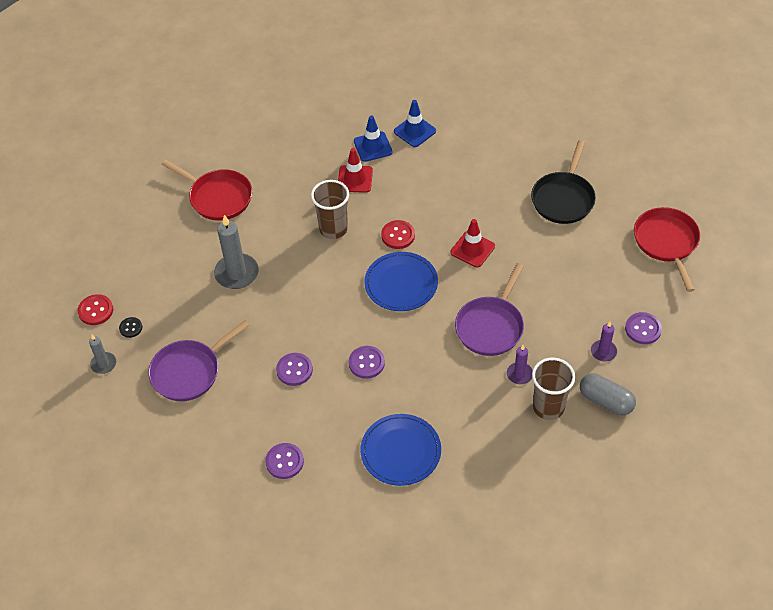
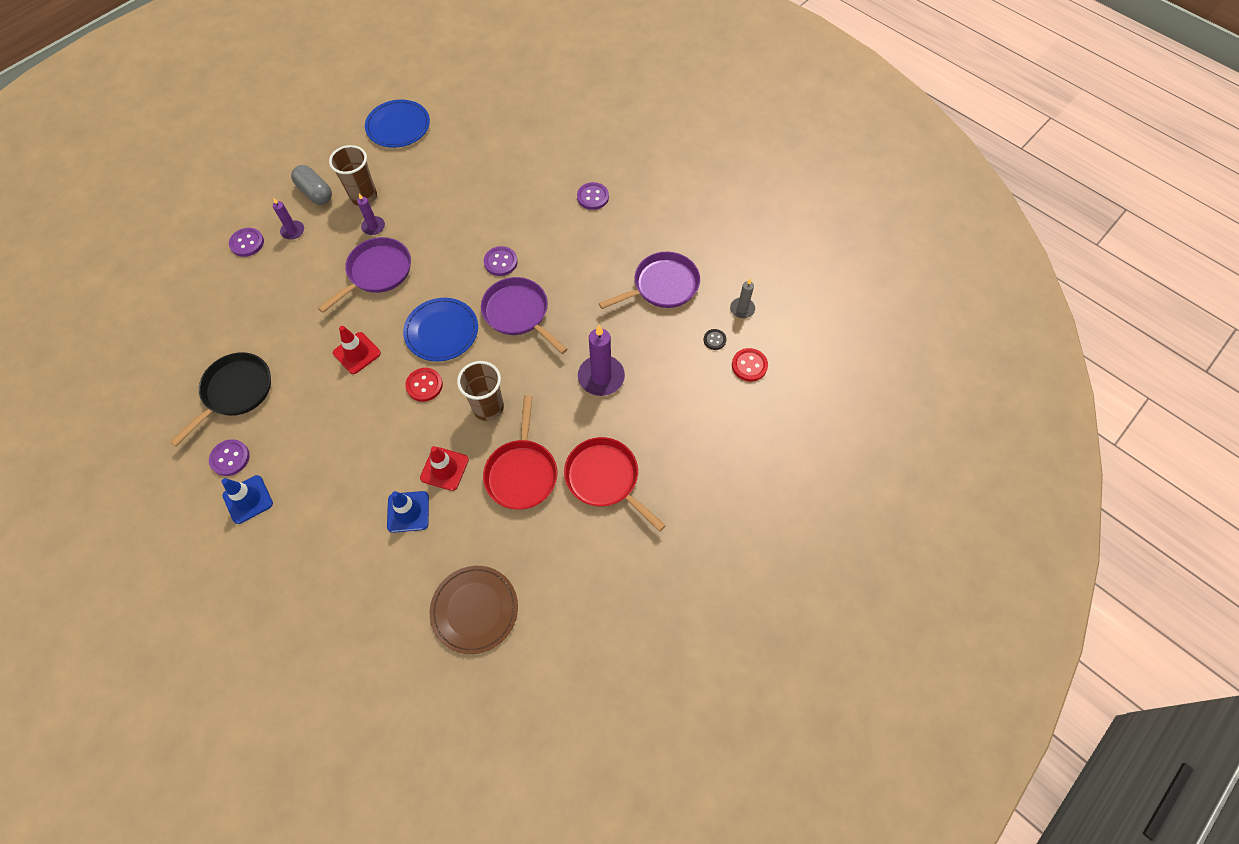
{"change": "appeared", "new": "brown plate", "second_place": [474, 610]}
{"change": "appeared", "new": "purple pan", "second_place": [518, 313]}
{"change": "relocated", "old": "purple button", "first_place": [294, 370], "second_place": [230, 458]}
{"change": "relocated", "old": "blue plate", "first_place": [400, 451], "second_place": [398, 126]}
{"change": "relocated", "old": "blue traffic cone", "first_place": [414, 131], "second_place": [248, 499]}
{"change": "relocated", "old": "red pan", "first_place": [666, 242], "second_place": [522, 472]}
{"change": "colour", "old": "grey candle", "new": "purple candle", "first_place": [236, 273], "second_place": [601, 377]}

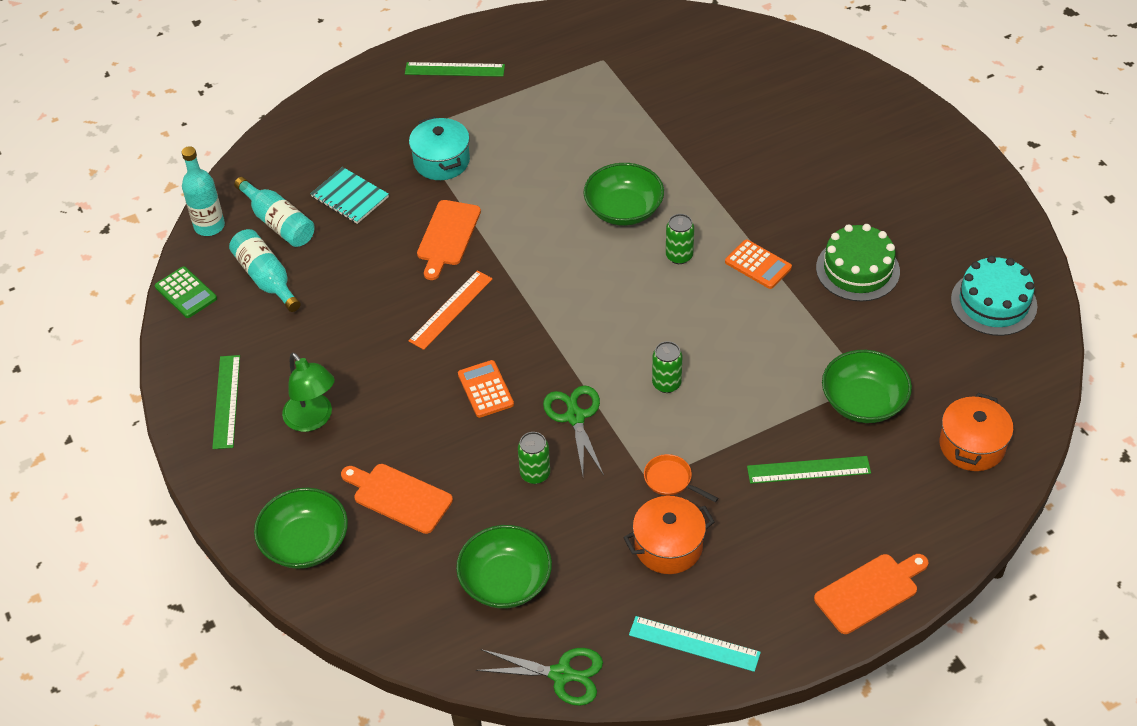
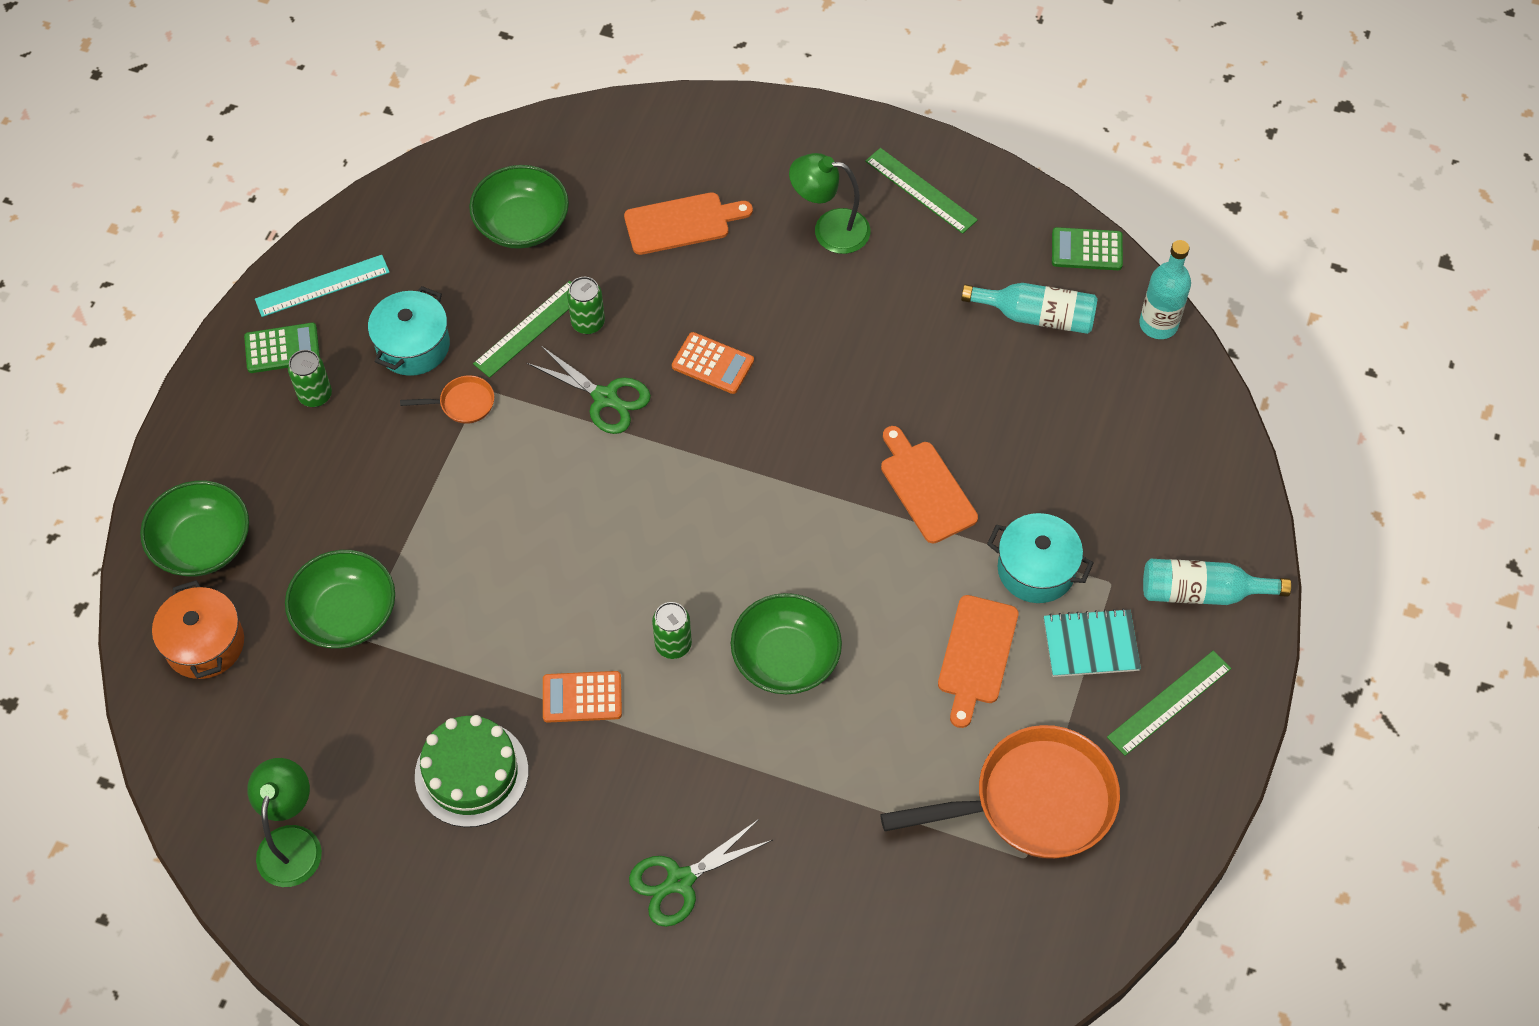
{"change": "missing", "old": "orange ruler", "first_place": [451, 309]}
{"change": "appeared", "new": "green calculator", "second_place": [282, 348]}
{"change": "appeared", "new": "orange pan", "second_place": [1033, 801]}
{"change": "relocated", "old": "turquoise bottle", "first_place": [278, 223], "second_place": [1202, 592]}
{"change": "relocated", "old": "green bowl", "first_place": [305, 543], "second_place": [203, 544]}
{"change": "relocated", "old": "turquoise notebook", "first_place": [350, 197], "second_place": [1090, 644]}
{"change": "relocated", "old": "green scissors", "first_place": [561, 674], "second_place": [680, 881]}
{"change": "relocated", "old": "green can", "first_place": [666, 384], "second_place": [315, 395]}
{"change": "relocated", "old": "green ruler", "first_place": [808, 470], "second_place": [530, 329]}
{"change": "relocated", "old": "orange cutting board", "first_place": [869, 591], "second_place": [976, 655]}
{"change": "exchanged", "old": "turquoise cake", "new": "green lamp", "first_place": [993, 303], "second_place": [292, 842]}
{"change": "colour", "old": "orange pot", "new": "turquoise pot", "first_place": [668, 546], "second_place": [413, 346]}

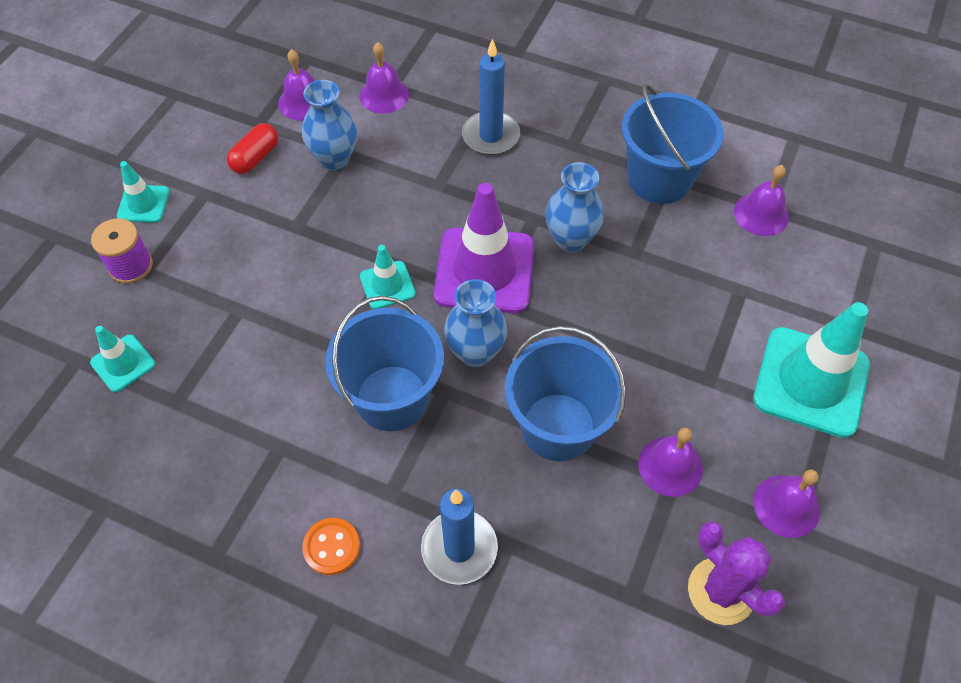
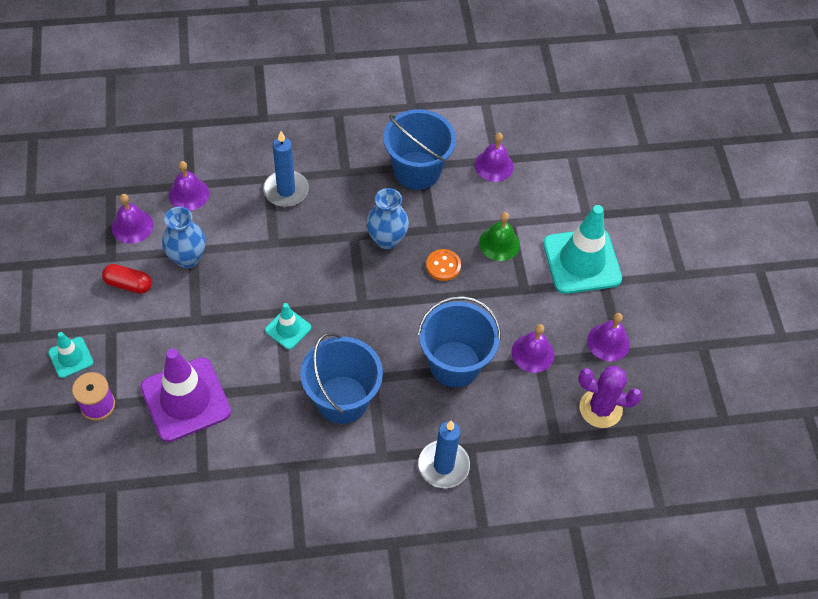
{"change": "missing", "old": "turquoise traffic cone", "first_place": [123, 363]}
{"change": "missing", "old": "blue vase", "first_place": [475, 352]}
{"change": "appeared", "new": "green bell", "second_place": [499, 243]}
{"change": "relocated", "old": "orange button", "first_place": [332, 547], "second_place": [443, 266]}
{"change": "relocated", "old": "purple traffic cone", "first_place": [484, 270], "second_place": [185, 399]}
{"change": "spun", "old": "red capsule", "first_place": [255, 157], "second_place": [128, 284], "degrees": -75}

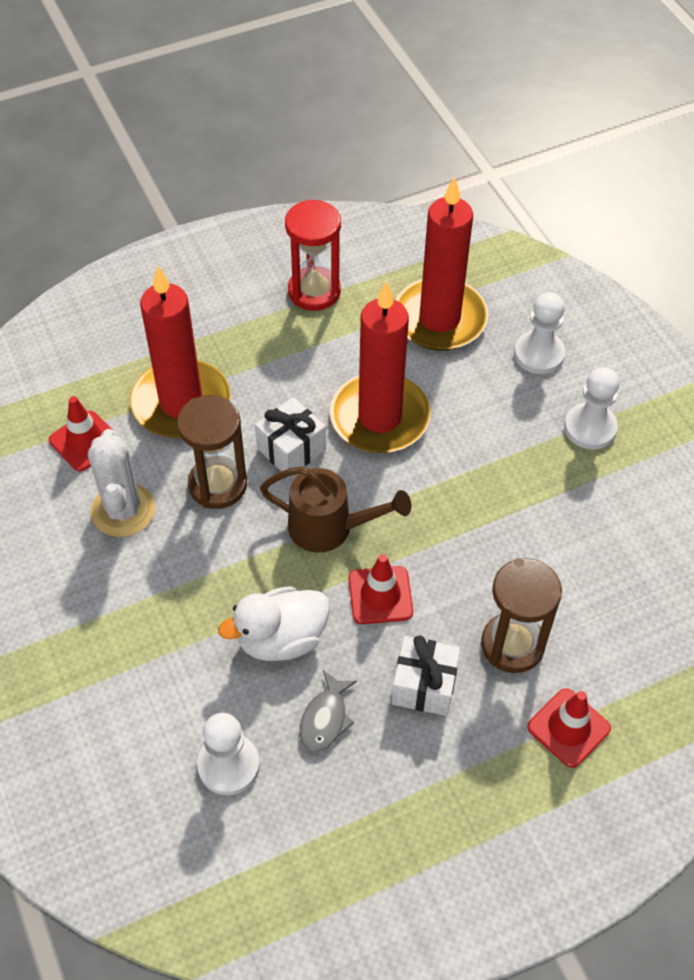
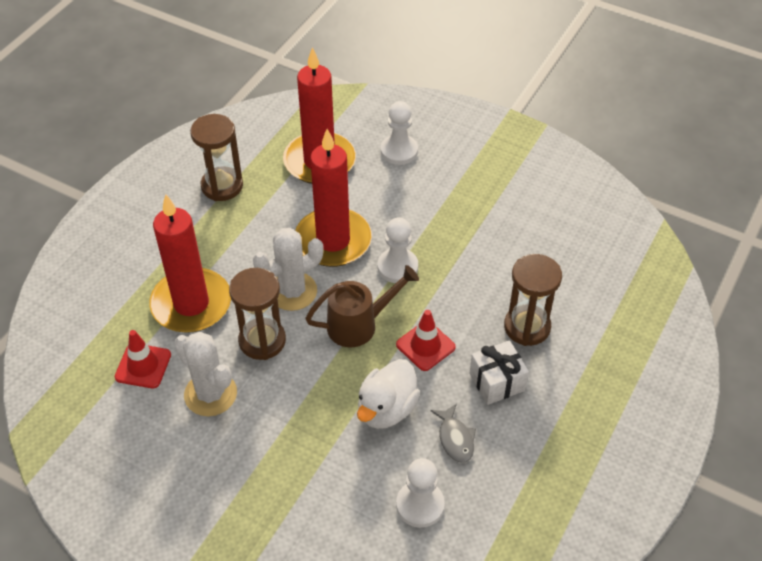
{"change": "missing", "old": "red traffic cone", "first_place": [568, 728]}
{"change": "relocated", "old": "white pawn", "first_place": [590, 428], "second_place": [397, 267]}
{"change": "exchanged", "old": "white gift", "new": "white cactus", "first_place": [291, 449], "second_place": [292, 291]}
{"change": "colour", "old": "red hourglass", "new": "brown hourglass", "first_place": [314, 291], "second_place": [222, 186]}

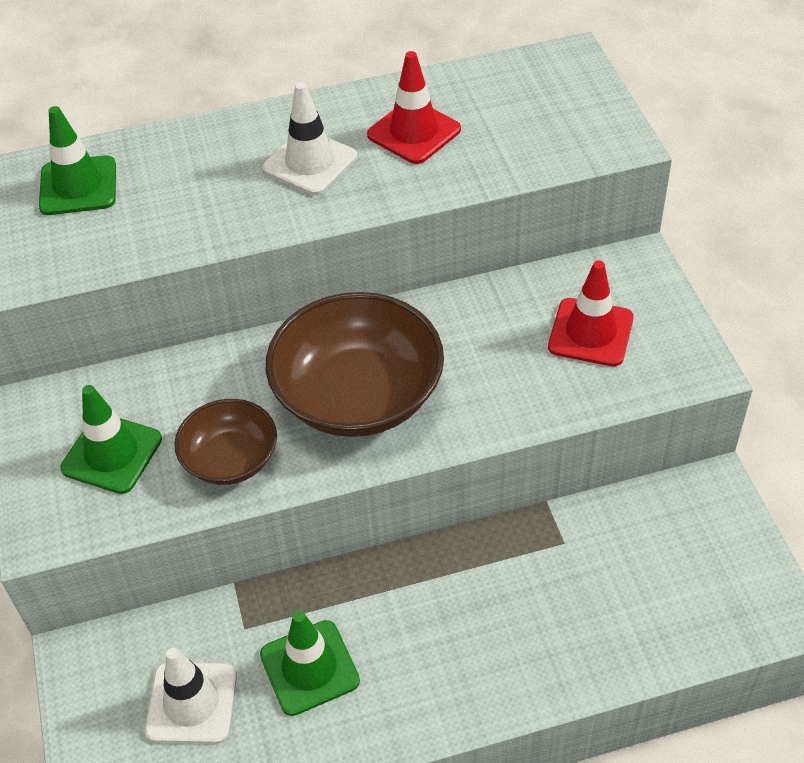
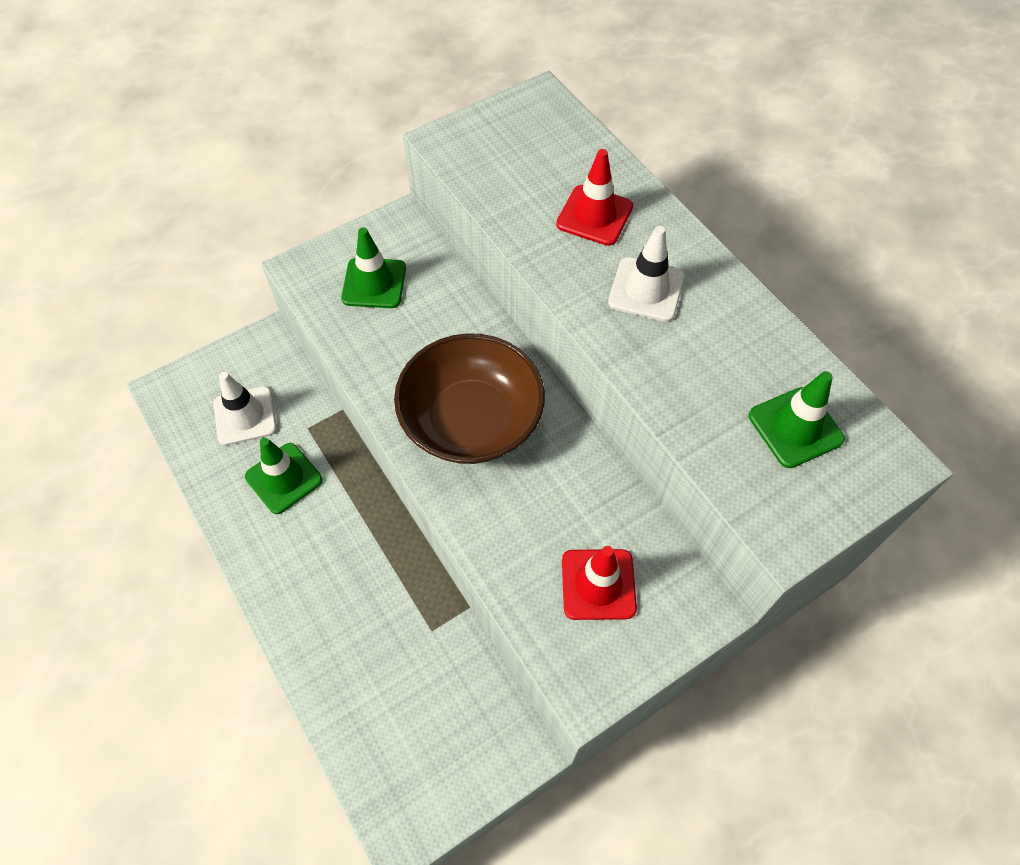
{"change": "missing", "old": "brown bowl", "first_place": [230, 459]}
{"change": "relocated", "old": "green traffic cone", "first_place": [78, 186], "second_place": [795, 427]}
{"change": "relocated", "old": "red traffic cone", "first_place": [414, 132], "second_place": [594, 215]}

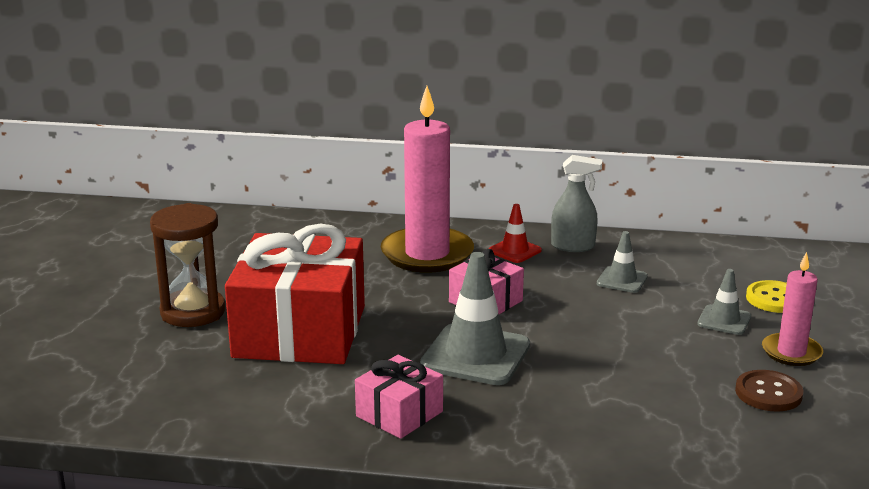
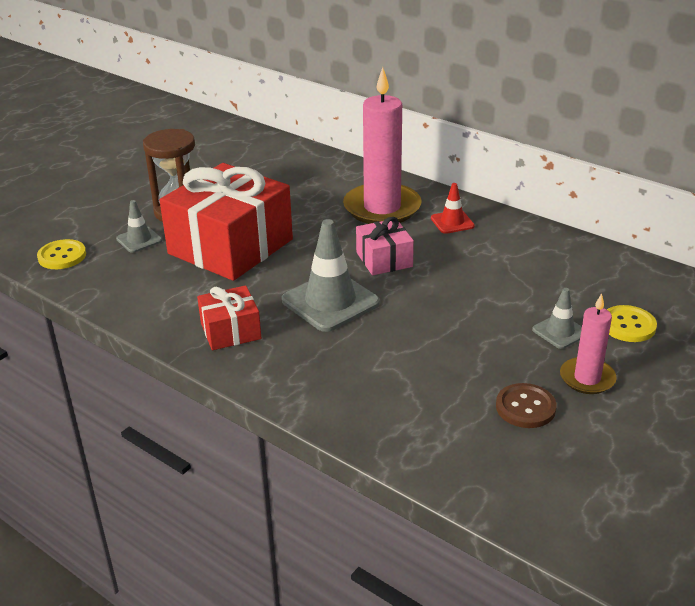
{"change": "missing", "old": "grey spray bottle", "first_place": [573, 246]}
{"change": "appeared", "new": "yellow button", "second_place": [62, 256]}
{"change": "relocated", "old": "grey traffic cone", "first_place": [622, 280], "second_place": [139, 240]}
{"change": "colour", "old": "pink gift", "new": "red gift", "first_place": [399, 414], "second_place": [230, 331]}

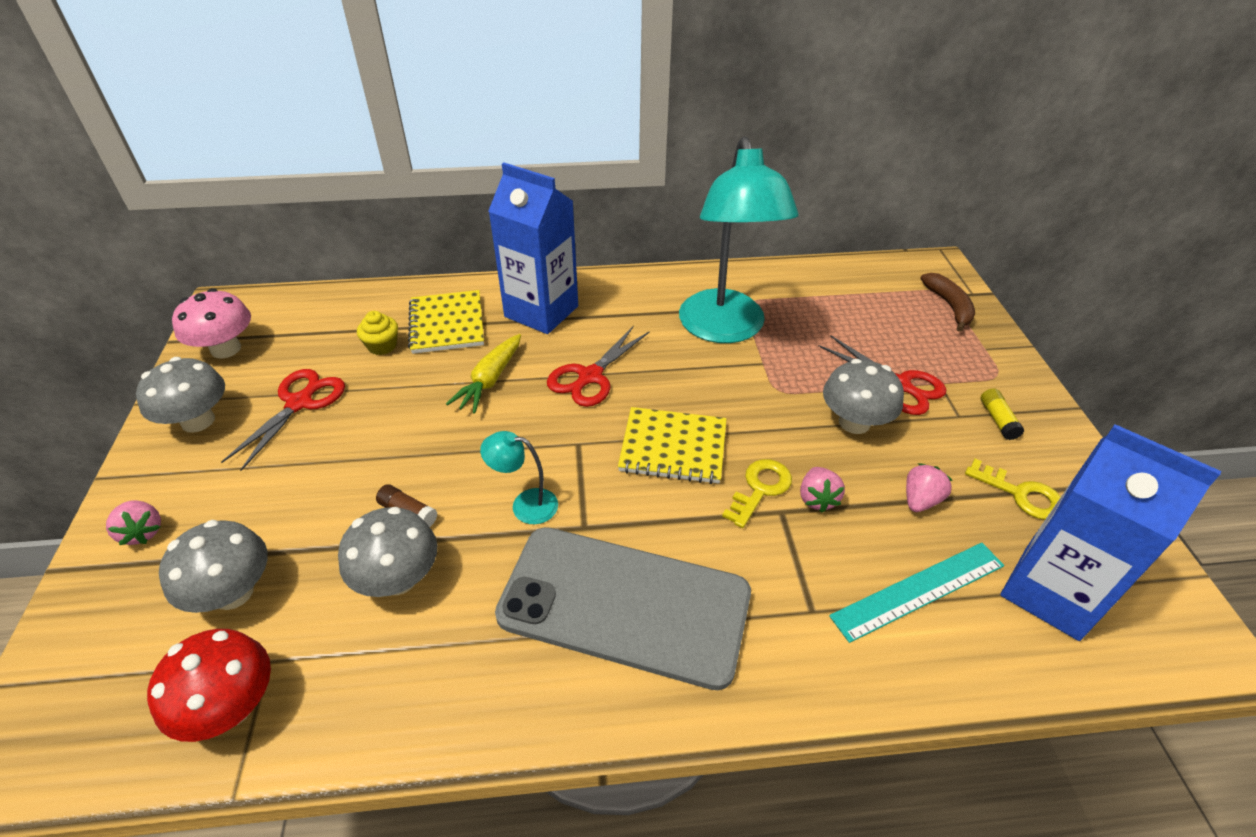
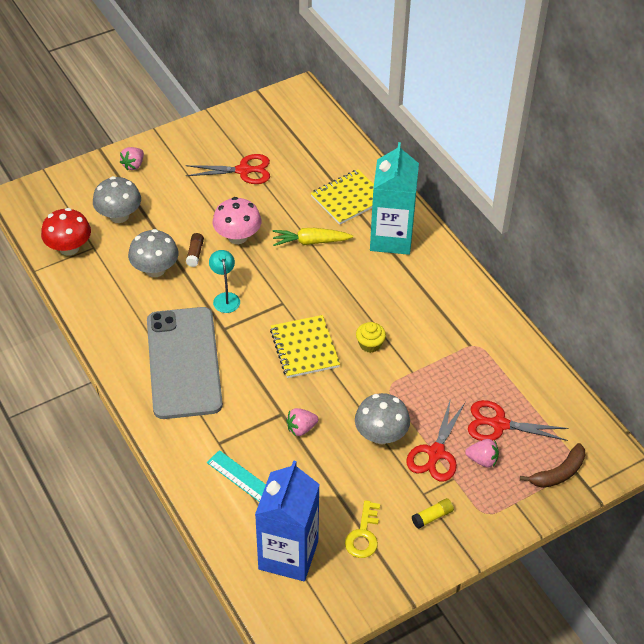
{"change": "missing", "old": "grey mushroom", "first_place": [198, 421]}
{"change": "missing", "old": "turquoise lamp", "first_place": [725, 329]}
{"change": "missing", "old": "yellow key", "first_place": [760, 489]}
{"change": "relocated", "old": "pink mushroom", "first_place": [226, 349], "second_place": [237, 237]}
{"change": "relocated", "old": "yellow cupcake", "first_place": [382, 346], "second_place": [370, 344]}
{"change": "relocated", "old": "red scissors", "first_place": [590, 376], "second_place": [499, 424]}
{"change": "relocated", "old": "pink strawberry", "first_place": [920, 500], "second_place": [482, 460]}
{"change": "colour", "old": "blue carton", "new": "turquoise carton", "first_place": [541, 311], "second_place": [391, 238]}

